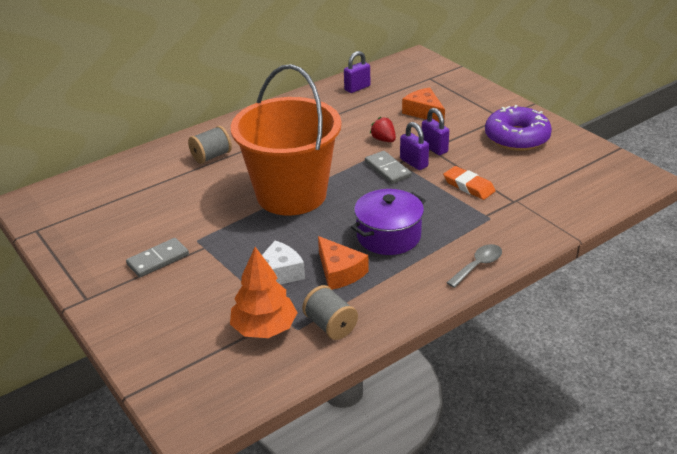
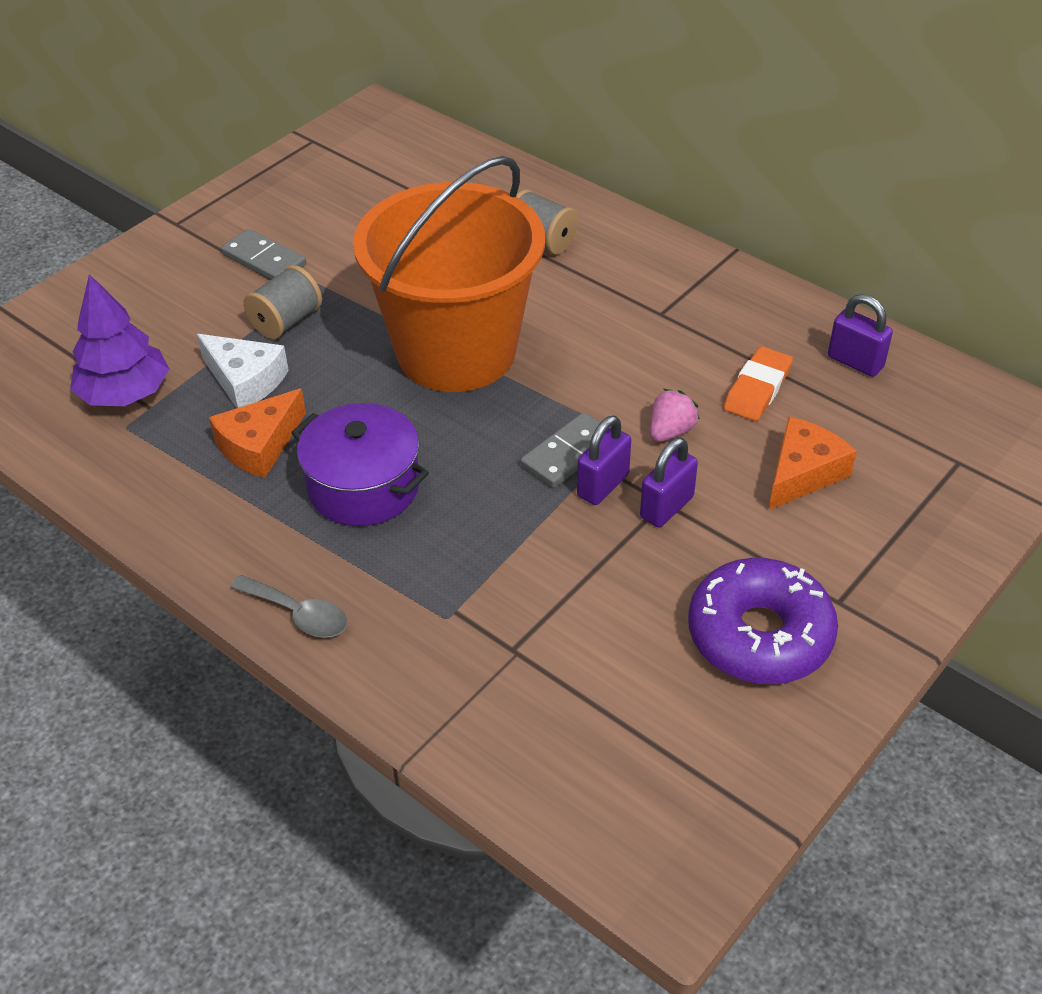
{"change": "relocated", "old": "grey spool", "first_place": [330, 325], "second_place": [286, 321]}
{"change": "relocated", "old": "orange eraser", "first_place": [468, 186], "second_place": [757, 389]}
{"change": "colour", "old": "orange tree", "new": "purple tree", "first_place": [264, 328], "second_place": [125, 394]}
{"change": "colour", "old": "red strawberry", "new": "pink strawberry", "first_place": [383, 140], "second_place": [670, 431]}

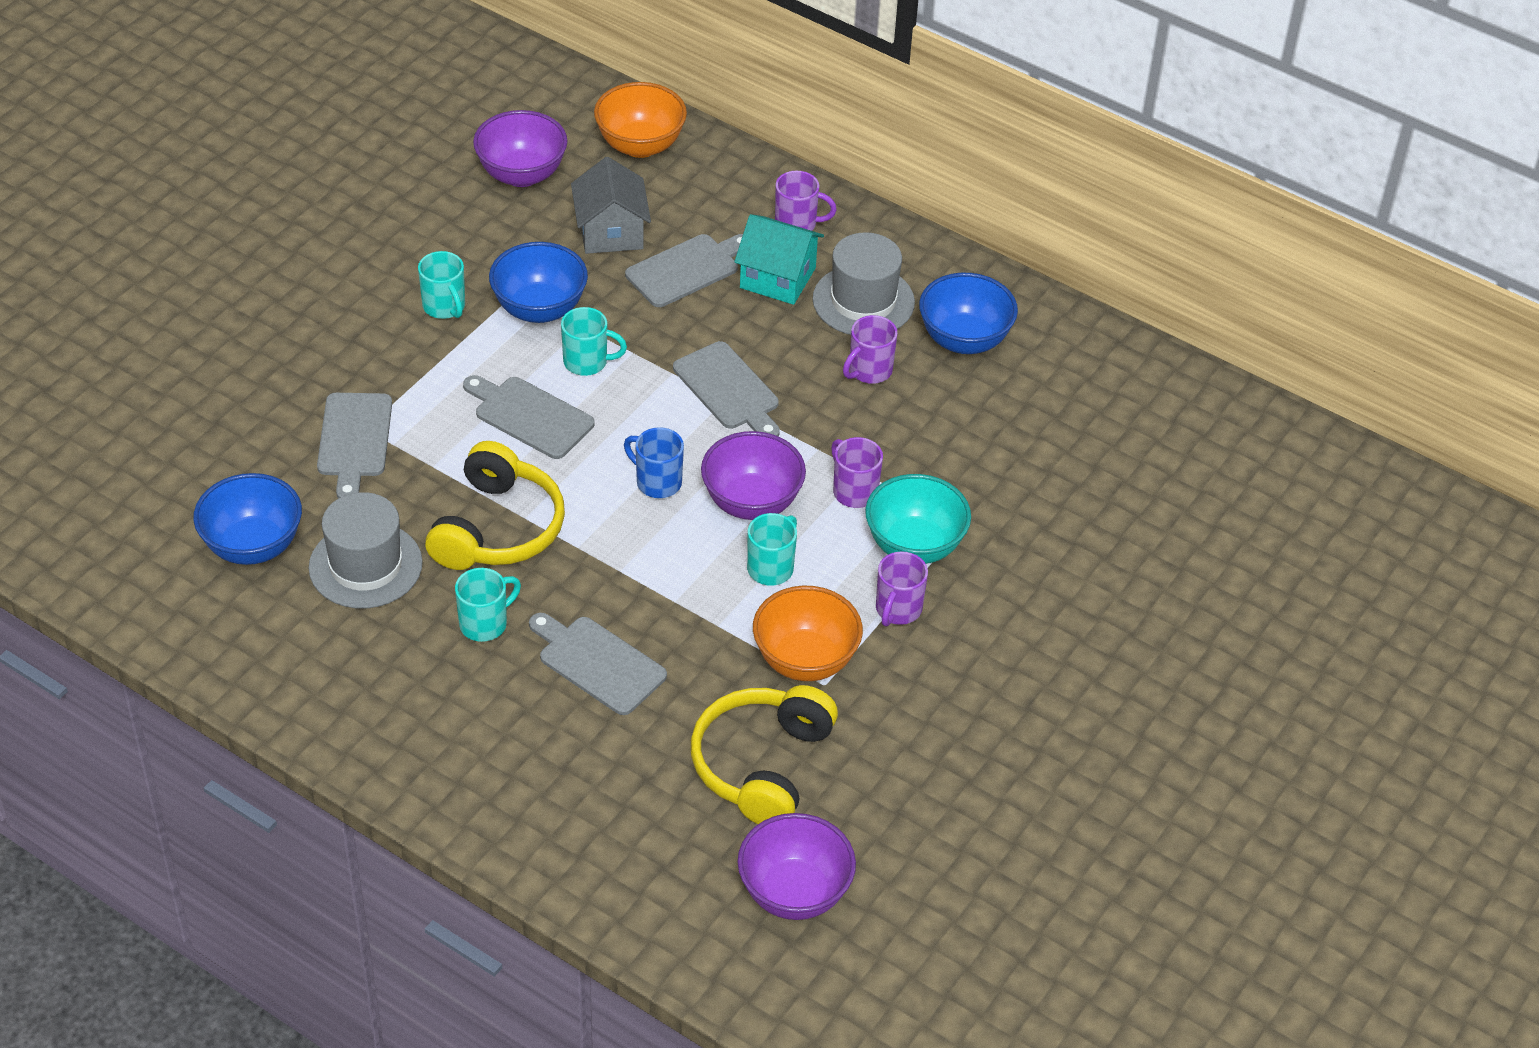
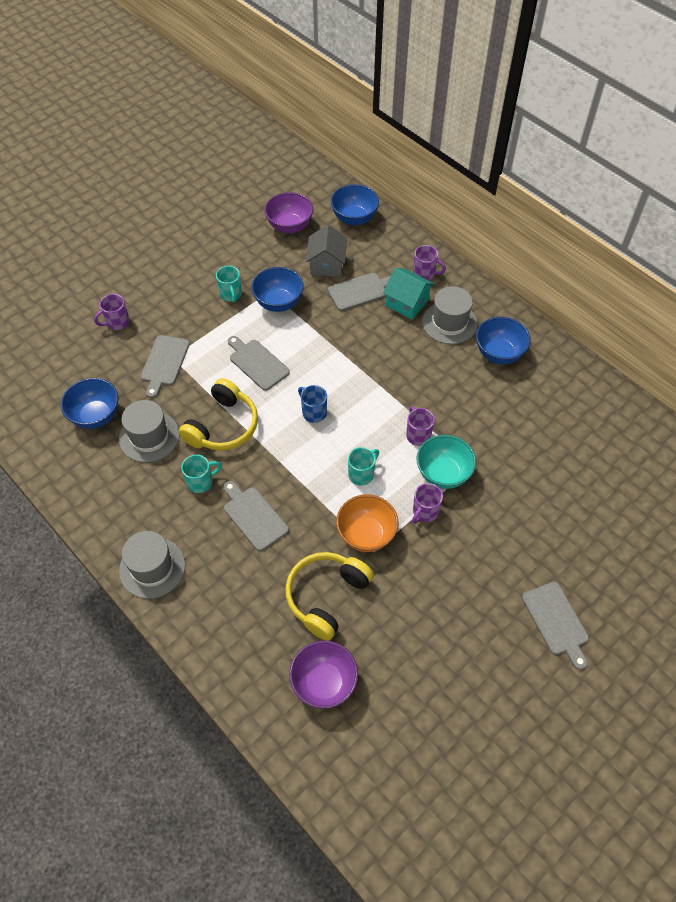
{"change": "missing", "old": "turquoise mug", "first_place": [587, 362]}
{"change": "missing", "old": "purple bowl", "first_place": [751, 502]}
{"change": "appeared", "new": "grey hat", "second_place": [152, 567]}
{"change": "relocated", "old": "grey cutting board", "first_place": [728, 389], "second_place": [556, 621]}
{"change": "relocated", "old": "purple mug", "first_place": [869, 371], "second_place": [117, 322]}
{"change": "colour", "old": "orange bowl", "new": "blue bowl", "first_place": [640, 145], "second_place": [354, 218]}

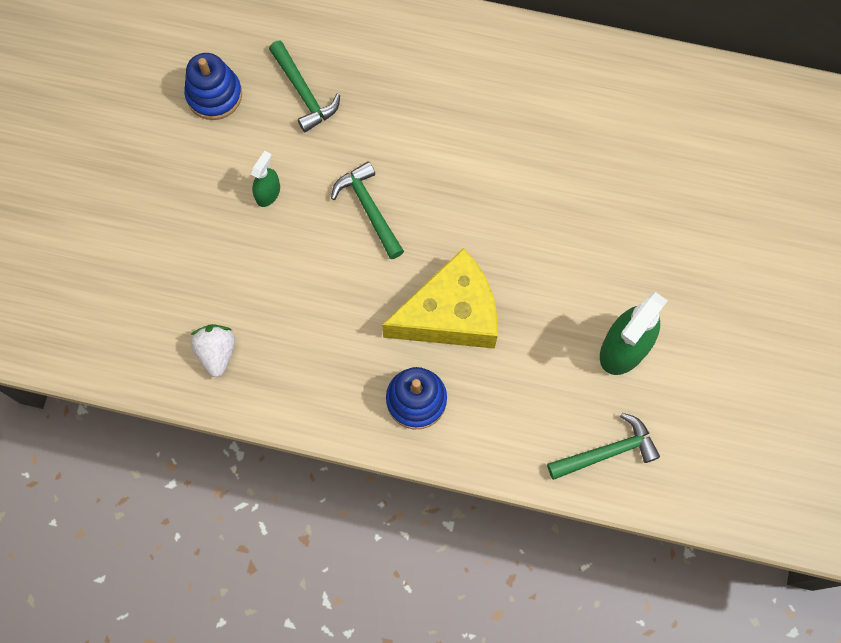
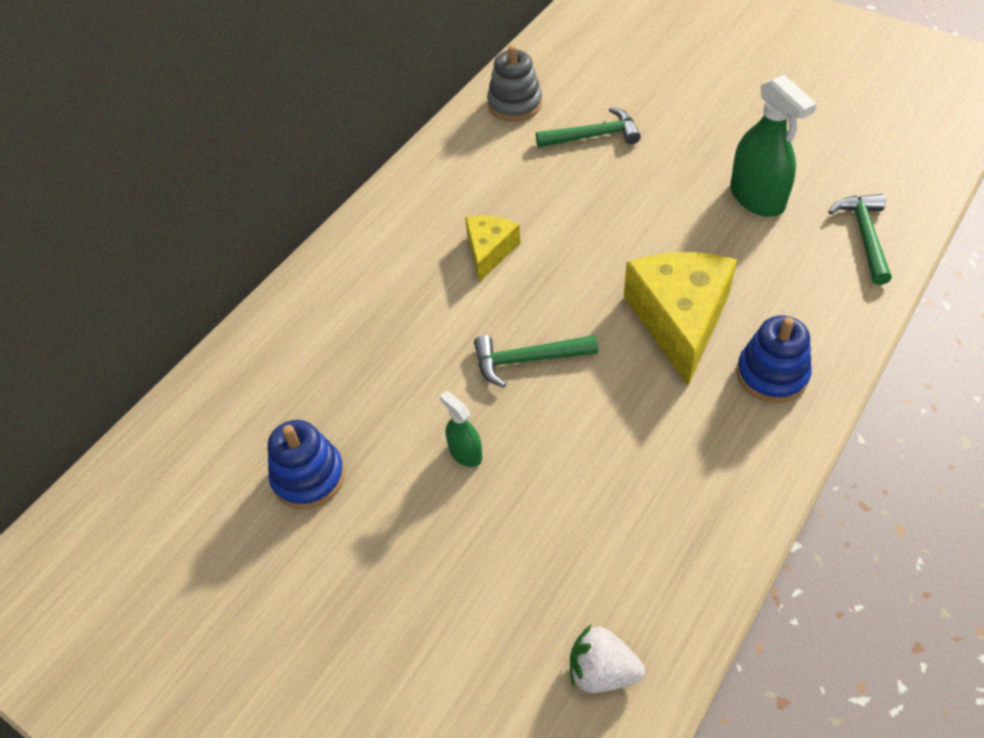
{"change": "appeared", "new": "yellow cheese", "second_place": [489, 251]}
{"change": "appeared", "new": "grey stacking toy", "second_place": [514, 104]}
{"change": "relocated", "old": "white strawberry", "first_place": [217, 352], "second_place": [602, 671]}
{"change": "relocated", "old": "green hammer", "first_place": [303, 92], "second_place": [593, 136]}

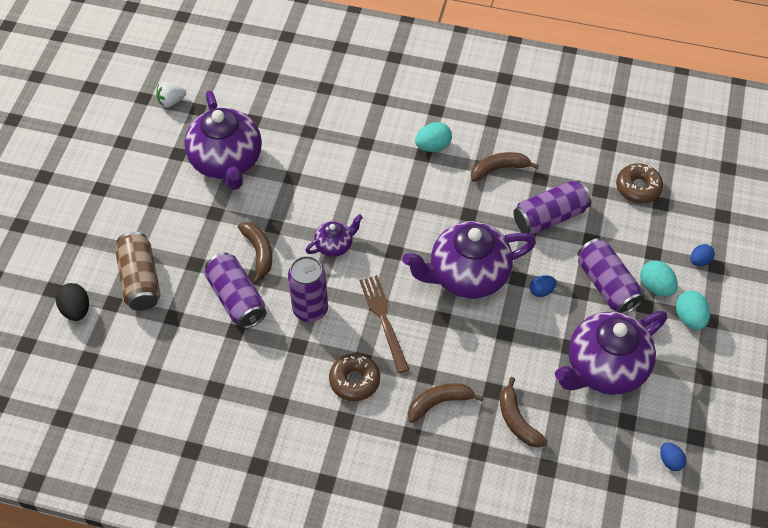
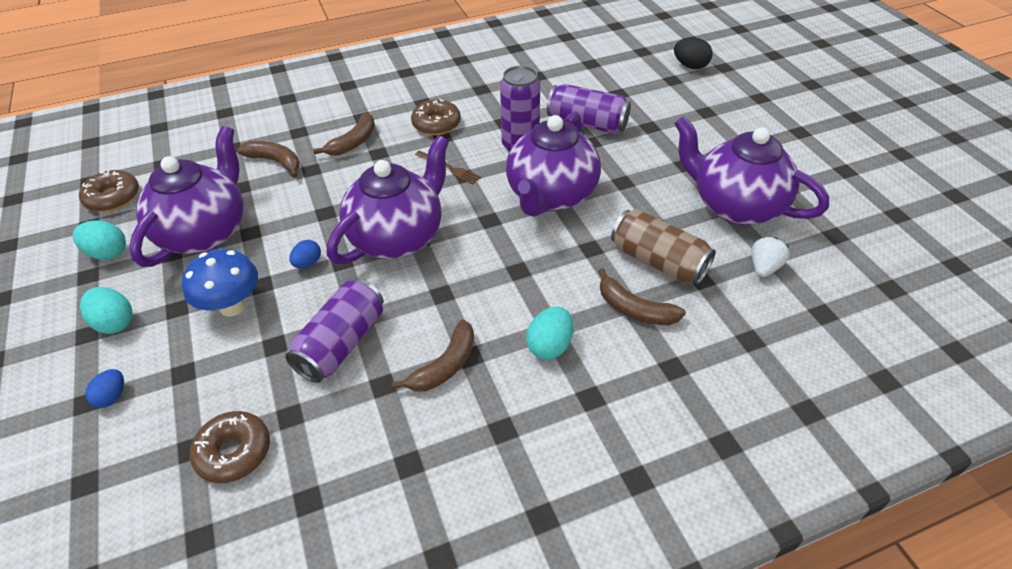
{"change": "relocated", "old": "brown can", "first_place": [140, 280], "second_place": [658, 261]}
{"change": "relocated", "old": "white strawberry", "first_place": [171, 101], "second_place": [764, 267]}
{"change": "relocated", "old": "brown banana", "first_place": [259, 252], "second_place": [634, 309]}
{"change": "relocated", "old": "turquoise egg", "first_place": [656, 286], "second_place": [108, 253]}
{"change": "exchanged", "old": "purple can", "new": "blue mushroom", "first_place": [607, 285], "second_place": [232, 306]}
{"change": "exchanged", "old": "blue egg", "new": "brown donut", "first_place": [670, 461], "second_place": [113, 197]}
{"change": "size", "old": "purple teapot", "first_place": [334, 245], "second_place": [551, 196], "factor": 2.08}
{"change": "size", "old": "brown fork", "first_place": [384, 320], "second_place": [449, 168], "factor": 0.64}

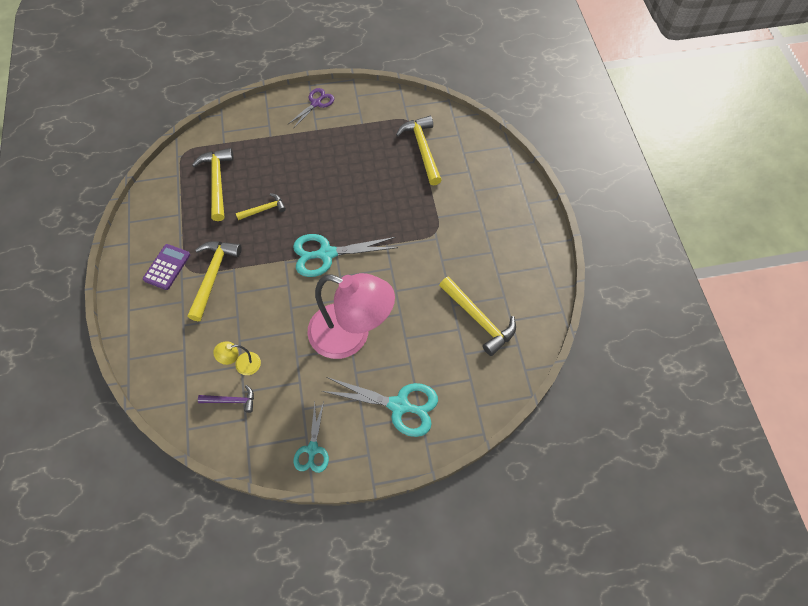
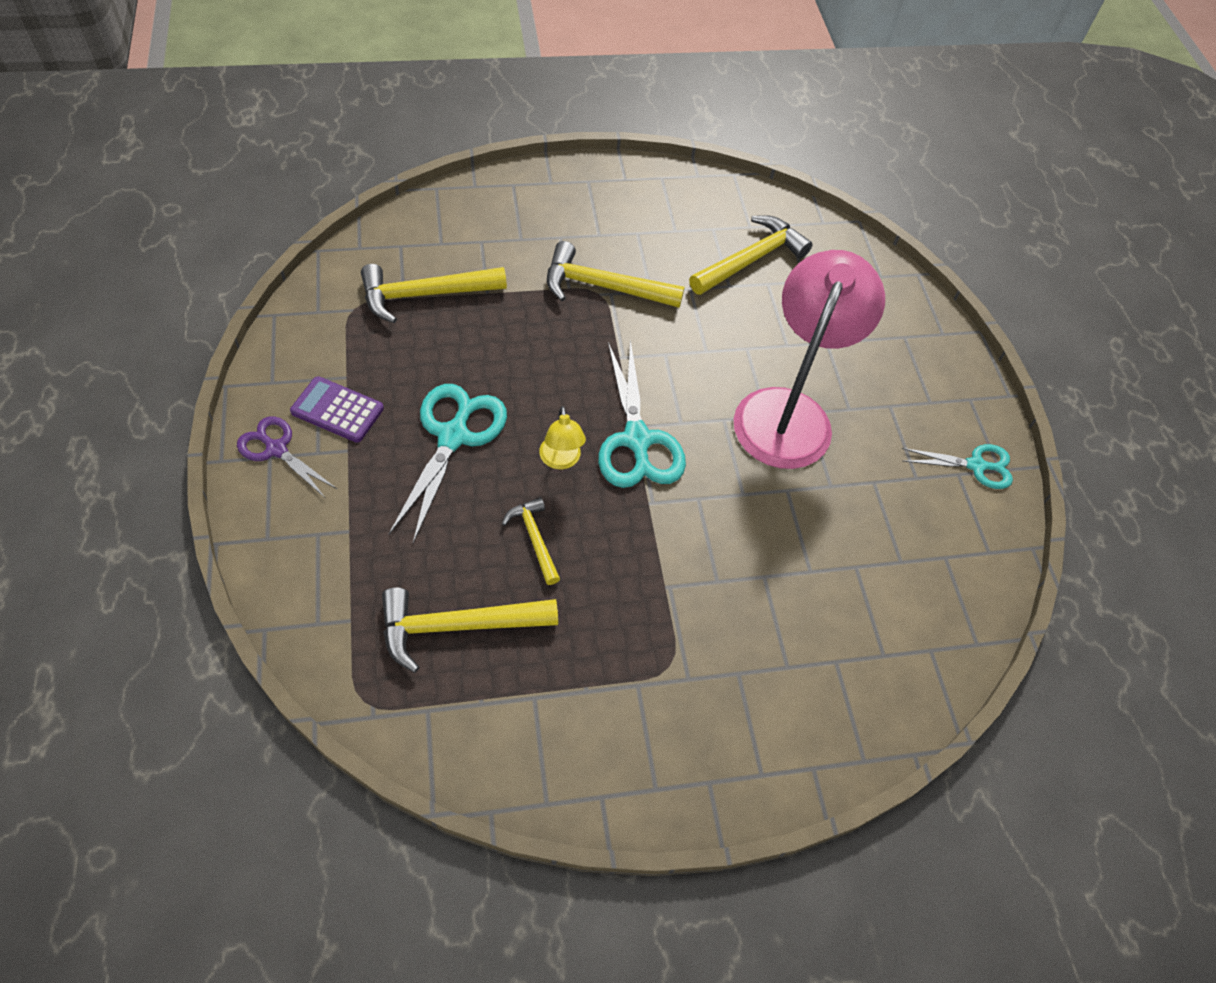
{"change": "missing", "old": "purple hammer", "first_place": [231, 401]}
{"change": "relocated", "old": "purple calculator", "first_place": [167, 267], "second_place": [337, 410]}
{"change": "relocated", "old": "yellow hammer", "first_place": [213, 276], "second_place": [603, 286]}
{"change": "relocated", "old": "yellow lamp", "first_place": [242, 364], "second_place": [561, 460]}
{"change": "relocated", "old": "turquoise scissors", "first_place": [399, 406], "second_place": [453, 436]}

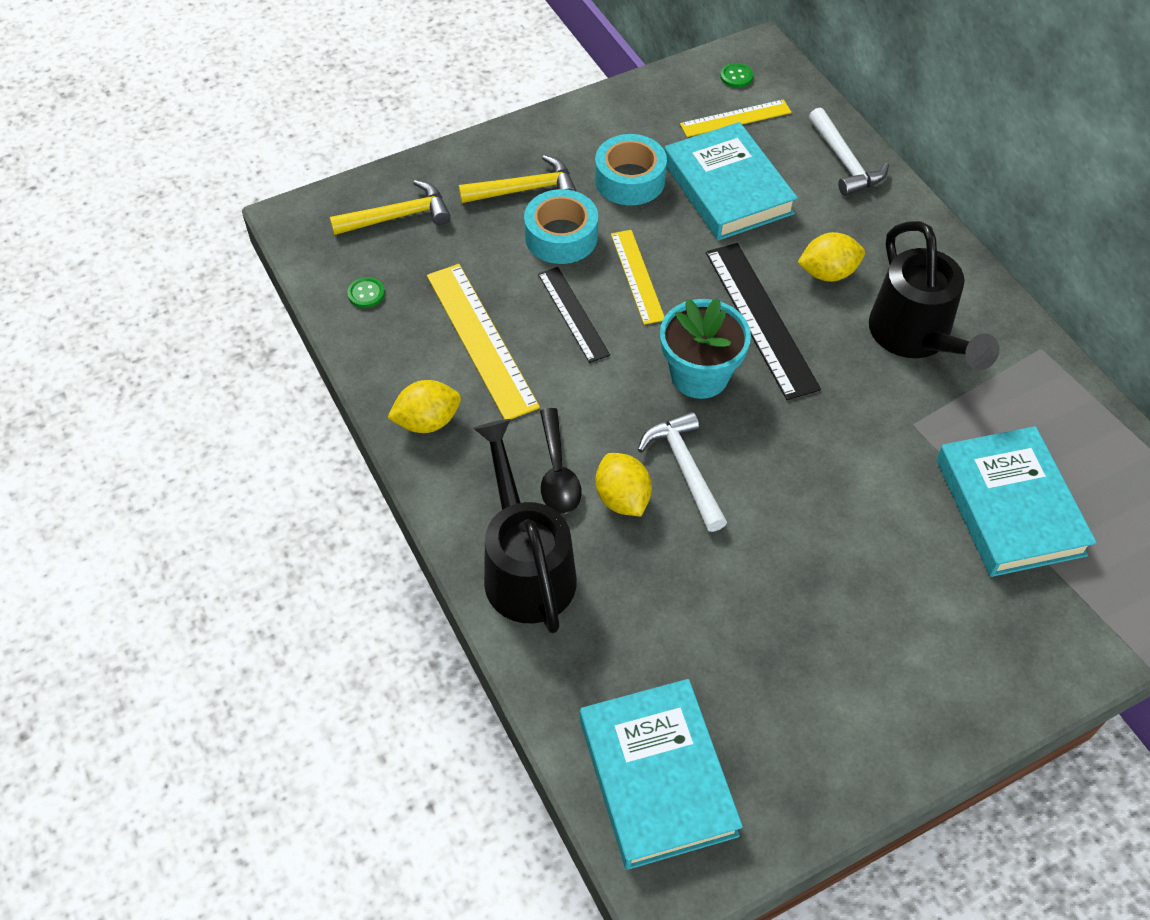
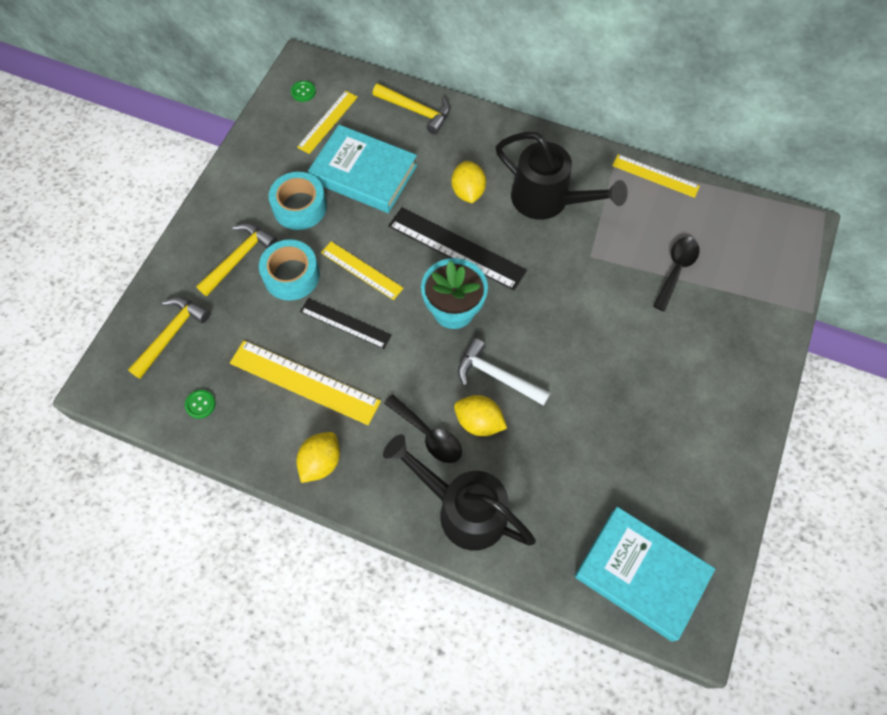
{"change": "appeared", "new": "yellow ruler", "second_place": [655, 176]}
{"change": "exchanged", "old": "turquoise book", "new": "black spoon", "first_place": [1009, 506], "second_place": [676, 270]}
{"change": "colour", "old": "white hammer", "new": "yellow hammer", "first_place": [845, 162], "second_place": [416, 111]}
{"change": "spun", "old": "yellow lemon", "first_place": [827, 273], "second_place": [468, 192], "degrees": -45}

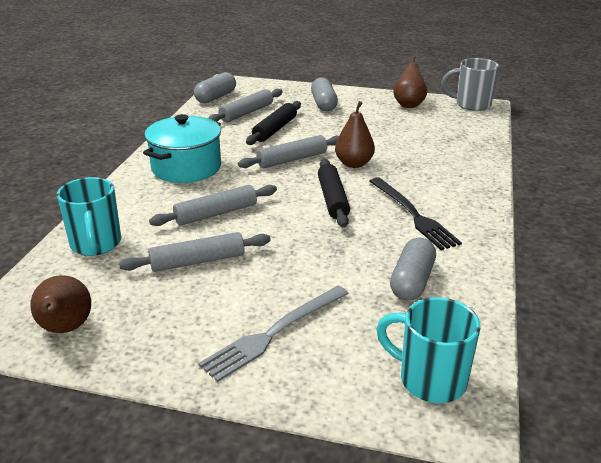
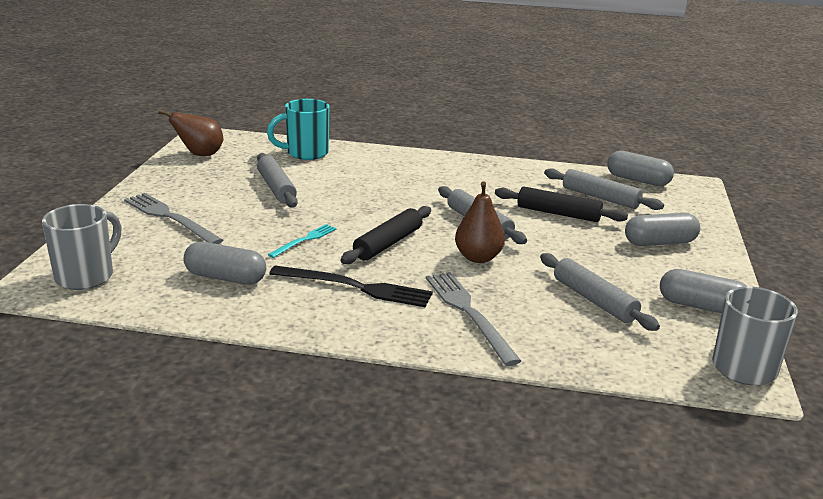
{"change": "missing", "old": "turquoise pot", "first_place": [186, 168]}
{"change": "appeared", "new": "turquoise fork", "second_place": [304, 240]}
{"change": "appeared", "new": "grey fork", "second_place": [469, 313]}
{"change": "relocated", "old": "grey rolling pin", "first_place": [216, 213], "second_place": [594, 300]}
{"change": "exchanged", "old": "brown pear", "new": "grey capsule", "first_place": [409, 104], "second_place": [701, 307]}
{"change": "colour", "old": "turquoise mug", "new": "grey mug", "first_place": [429, 379], "second_place": [86, 276]}
{"change": "spun", "old": "black rolling pin", "first_place": [332, 199], "second_place": [388, 243], "degrees": -45}
{"change": "spun", "old": "black fork", "first_place": [413, 214], "second_place": [356, 287], "degrees": -135}

